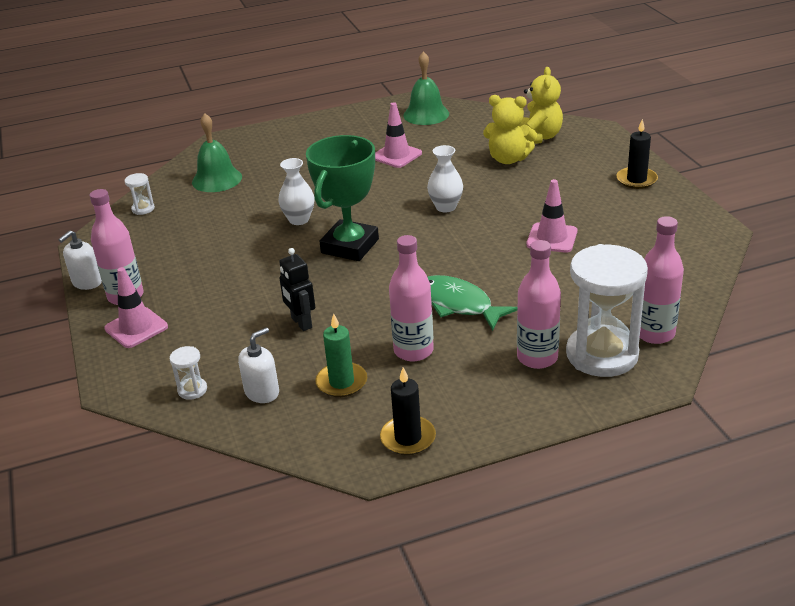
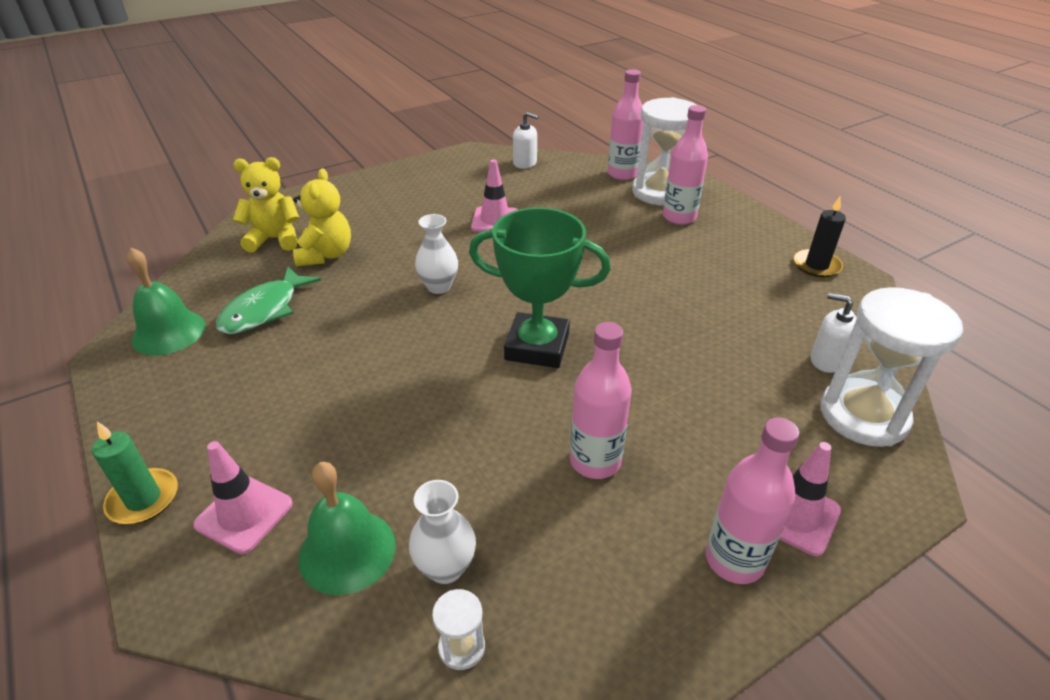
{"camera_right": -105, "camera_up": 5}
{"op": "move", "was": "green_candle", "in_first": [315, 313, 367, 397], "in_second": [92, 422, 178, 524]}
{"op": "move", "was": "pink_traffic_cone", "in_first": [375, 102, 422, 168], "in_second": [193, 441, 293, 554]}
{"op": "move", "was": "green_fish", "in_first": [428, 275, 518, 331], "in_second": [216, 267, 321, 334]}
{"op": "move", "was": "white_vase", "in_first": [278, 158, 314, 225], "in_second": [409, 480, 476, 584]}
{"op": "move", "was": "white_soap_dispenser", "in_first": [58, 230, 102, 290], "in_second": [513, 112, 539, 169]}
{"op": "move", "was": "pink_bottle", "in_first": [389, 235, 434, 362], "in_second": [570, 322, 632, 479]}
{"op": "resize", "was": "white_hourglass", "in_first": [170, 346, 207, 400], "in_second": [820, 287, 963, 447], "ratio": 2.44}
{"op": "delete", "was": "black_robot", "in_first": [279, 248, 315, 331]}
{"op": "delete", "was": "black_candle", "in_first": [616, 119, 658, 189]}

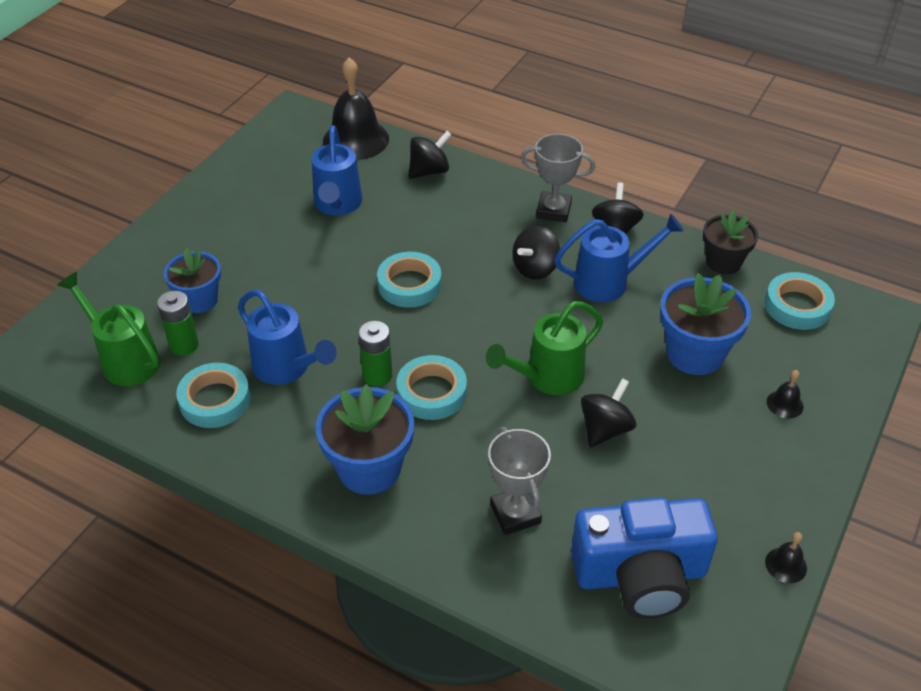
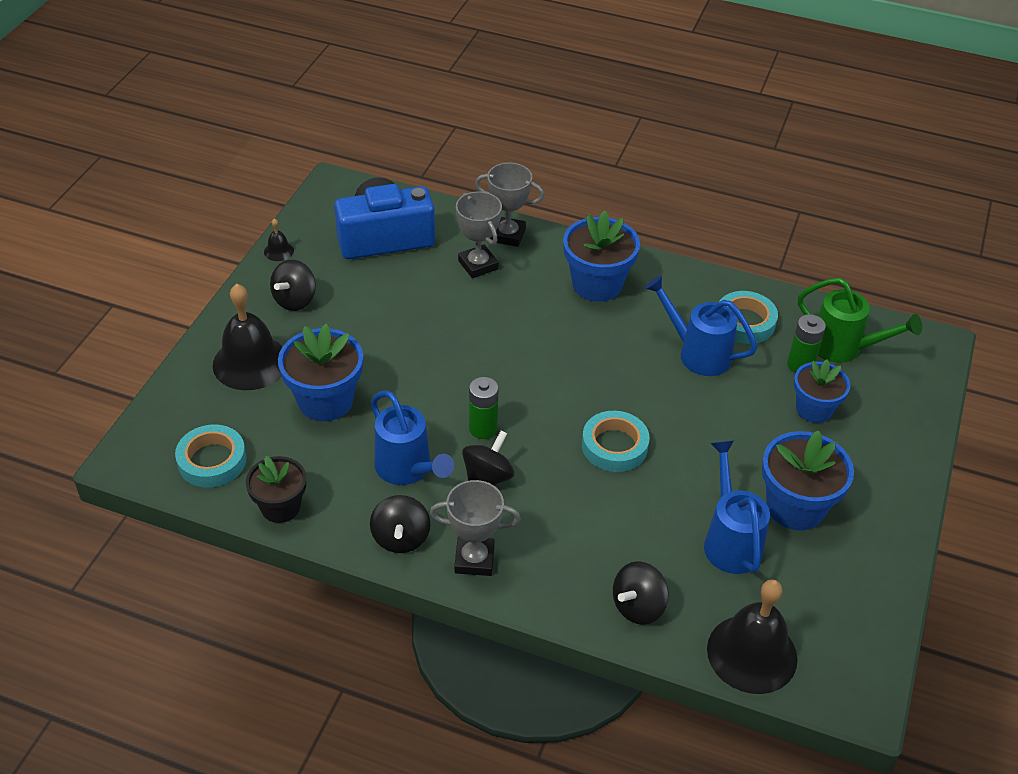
{"camera_right": 170, "camera_up": 0}
{"op": "resize", "was": "black_bell", "in_first": [767, 370, 804, 419], "in_second": [213, 284, 283, 390], "ratio": 2.31}
{"op": "move", "was": "black_spinning_top", "in_first": [581, 378, 636, 447], "in_second": [270, 260, 316, 311]}
{"op": "rotate", "was": "blue_watering_can", "in_first": [554, 214, 684, 302], "in_second": [371, 390, 454, 485], "clockwise": -105}
{"op": "move", "was": "green_battery", "in_first": [358, 321, 392, 387], "in_second": [469, 377, 499, 439]}
{"op": "insert", "now": "grey_trophy", "in_second": [475, 163, 544, 247]}
{"op": "insert", "now": "blue_flower_pot", "in_second": [762, 430, 854, 530]}
{"op": "delete", "was": "turquoise_tape", "in_first": [396, 355, 467, 420]}
{"op": "delete", "was": "green_watering_can", "in_first": [486, 301, 603, 395]}

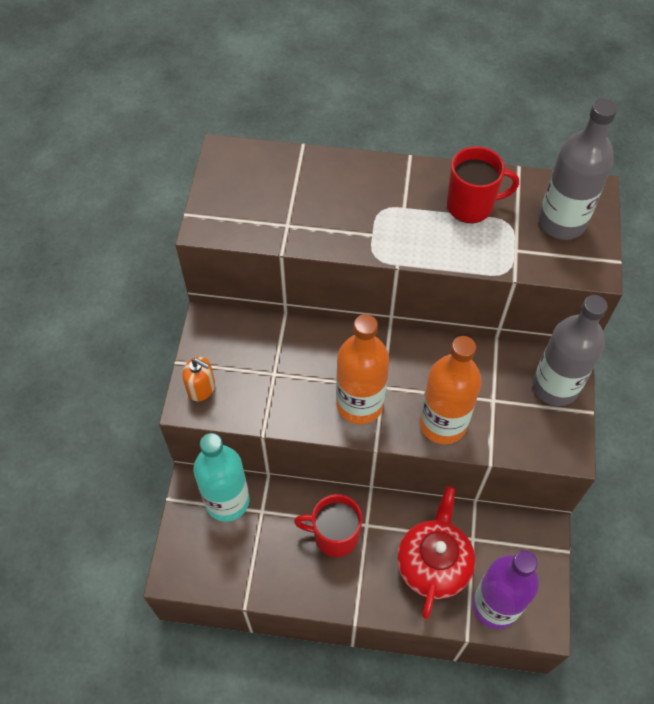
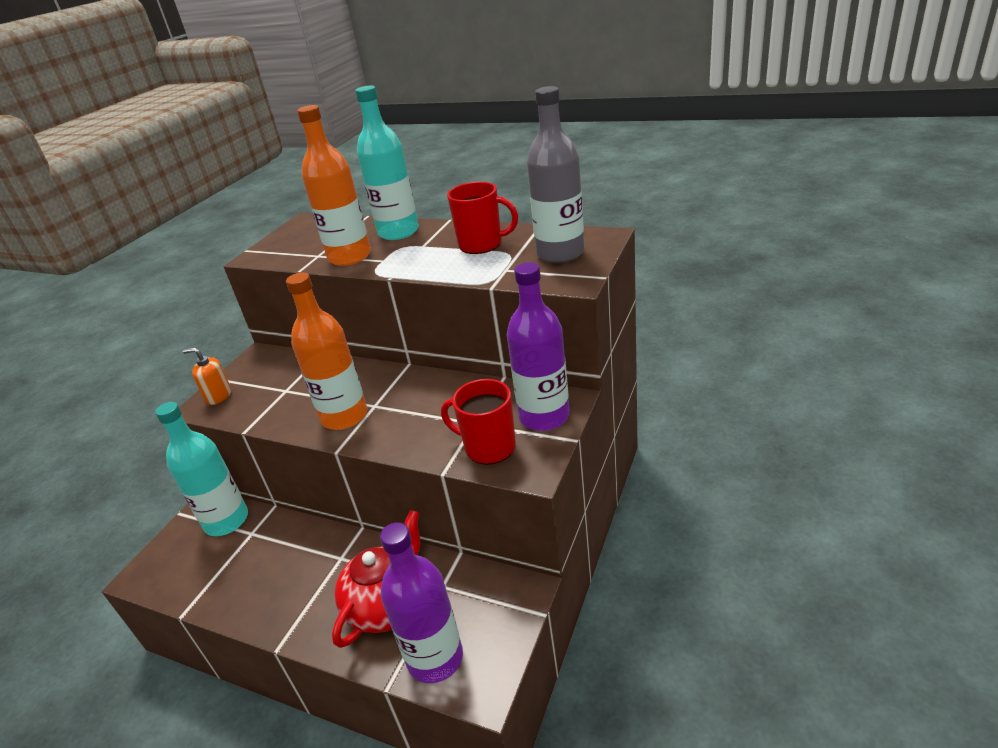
{"camera_right": 20, "camera_up": -25}
{"op": "rotate", "was": "orange_soap_dispenser", "in_first": [182, 357, 215, 401], "in_second": [183, 348, 231, 405], "clockwise": 150}
{"op": "move", "was": "orange_bottle", "in_first": [419, 336, 482, 444], "in_second": [297, 105, 371, 266]}
{"op": "insert", "now": "turquoise_bottle", "in_second": [355, 86, 419, 240]}
{"op": "move", "was": "red_mug", "in_first": [294, 494, 362, 557], "in_second": [441, 379, 516, 465]}
{"op": "recolor", "was": "grey_bottle", "now": "purple_bottle", "in_first": [533, 295, 608, 406], "in_second": [507, 262, 570, 431]}

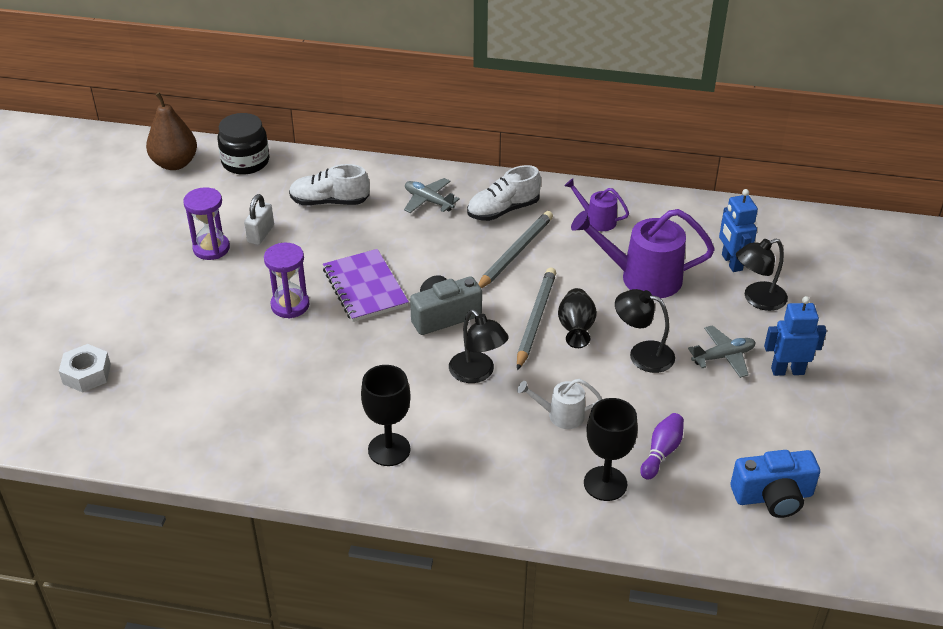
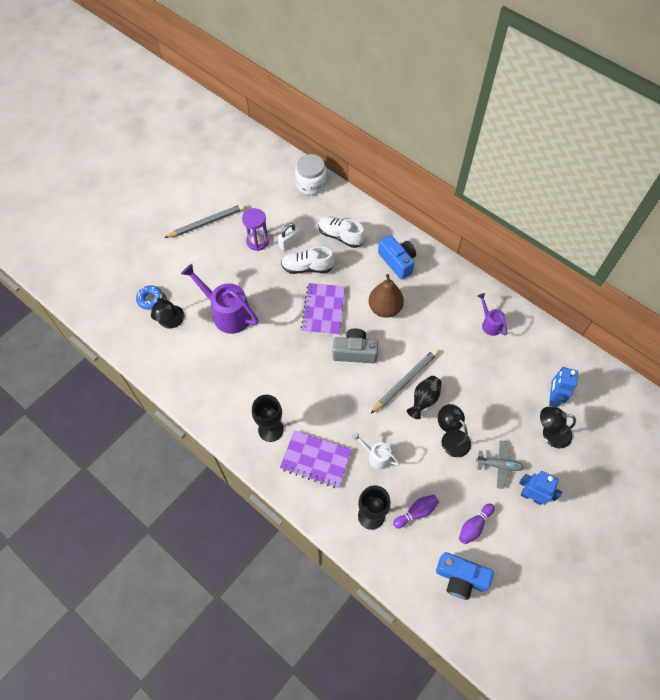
{"camera_right": 30, "camera_up": 20}
{"op": "replace", "was": "white_nut", "now": "blue_donut", "in_first": [59, 344, 111, 392], "in_second": [136, 285, 163, 310]}
{"op": "move", "was": "black_lamp", "in_first": [449, 309, 509, 383], "in_second": [151, 292, 185, 328]}
{"op": "move", "was": "grey_pencil", "in_first": [478, 211, 553, 288], "in_second": [164, 204, 245, 238]}
{"op": "move", "was": "purple_watering_can", "in_first": [571, 209, 715, 298], "in_second": [181, 264, 258, 334]}
{"op": "insert", "now": "purple_notebook", "in_second": [280, 430, 352, 488]}
{"op": "move", "was": "white_shoe", "in_first": [467, 165, 541, 221], "in_second": [281, 247, 335, 274]}
{"op": "recolor", "was": "black_jar", "now": "white_jar", "in_first": [217, 113, 269, 174], "in_second": [295, 154, 327, 195]}
{"op": "move", "was": "brown_pear", "in_first": [146, 92, 197, 170], "in_second": [369, 274, 404, 318]}
{"op": "replace", "was": "grey_plane", "now": "blue_camera", "in_first": [404, 178, 460, 213], "in_second": [378, 235, 416, 280]}
{"op": "insert", "now": "purple_bowling_pin", "in_second": [459, 503, 495, 544]}
{"op": "delete", "was": "purple_hourglass", "in_first": [264, 243, 310, 319]}

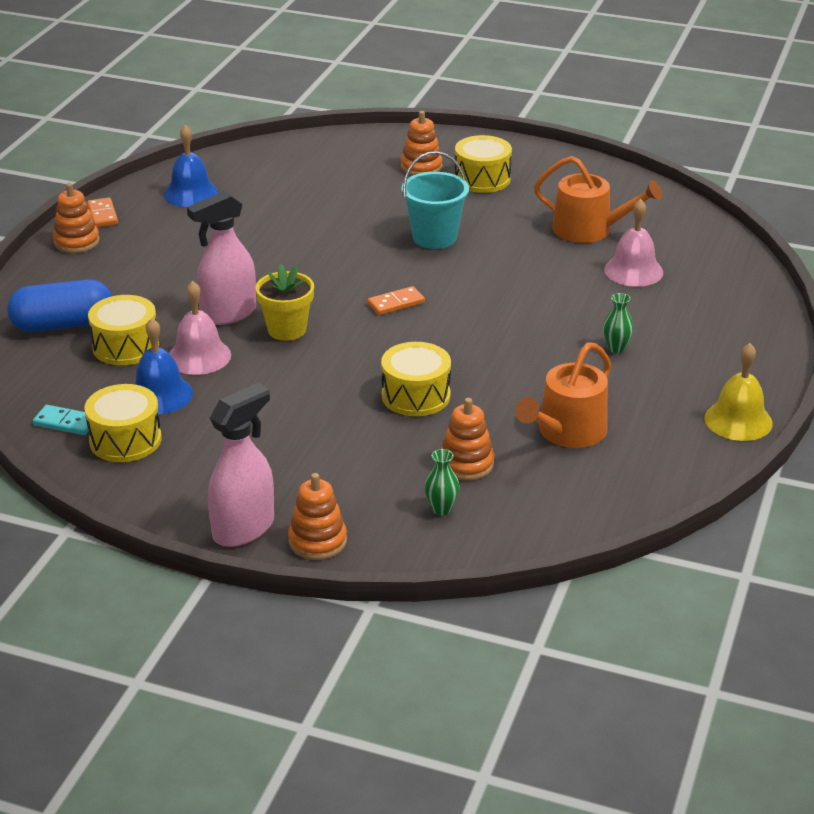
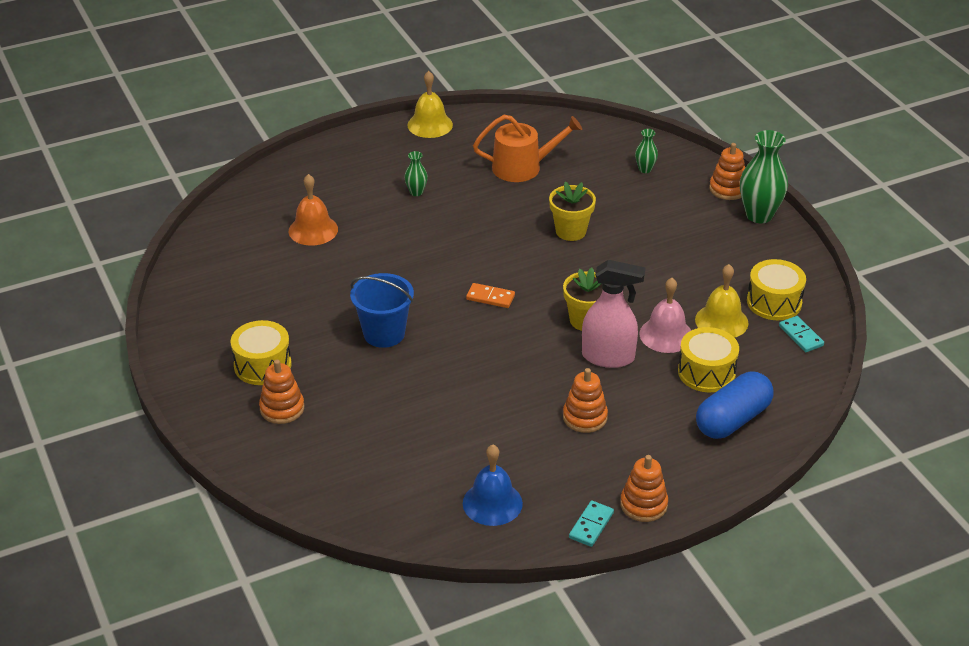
{"camera_right": -135, "camera_up": 5}
{"op": "recolor", "was": "pink_bell", "now": "orange_bell", "in_first": [604, 199, 663, 287], "in_second": [289, 174, 338, 246]}
{"op": "recolor", "was": "turquoise_bucket", "now": "blue_bucket", "in_first": [402, 151, 469, 249], "in_second": [350, 273, 414, 348]}
{"op": "replace", "was": "yellow_drum", "now": "yellow_flower_pot", "in_first": [381, 342, 451, 416], "in_second": [549, 182, 596, 241]}
{"op": "move", "was": "orange_stacking_toy", "in_first": [441, 398, 494, 481], "in_second": [563, 368, 608, 433]}
{"op": "recolor", "was": "orange_domino", "now": "turquoise_domino", "in_first": [87, 198, 118, 227], "in_second": [569, 501, 614, 547]}
{"op": "recolor", "was": "blue_bell", "now": "yellow_bell", "in_first": [135, 318, 193, 414], "in_second": [695, 264, 748, 338]}
{"op": "rotate", "was": "blue_capsule", "in_first": [7, 279, 112, 332], "in_second": [696, 372, 774, 439], "clockwise": -75}
{"op": "replace", "was": "pink_spray_bottle", "now": "green_vase", "in_first": [208, 383, 274, 547], "in_second": [740, 130, 788, 223]}
{"op": "delete", "was": "orange_watering_can", "in_first": [534, 156, 662, 243]}

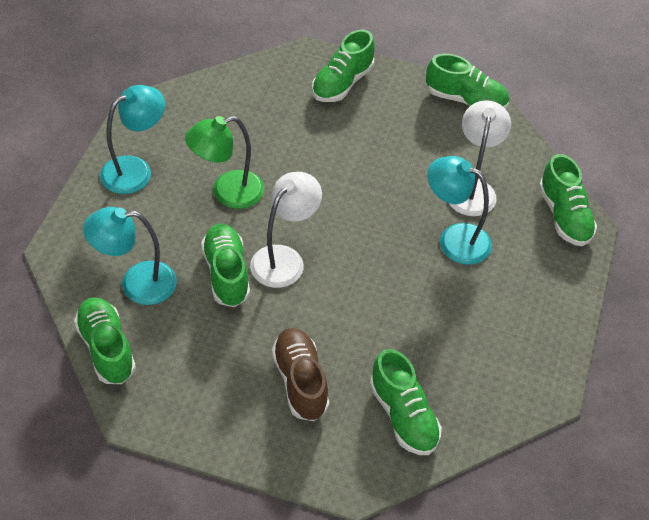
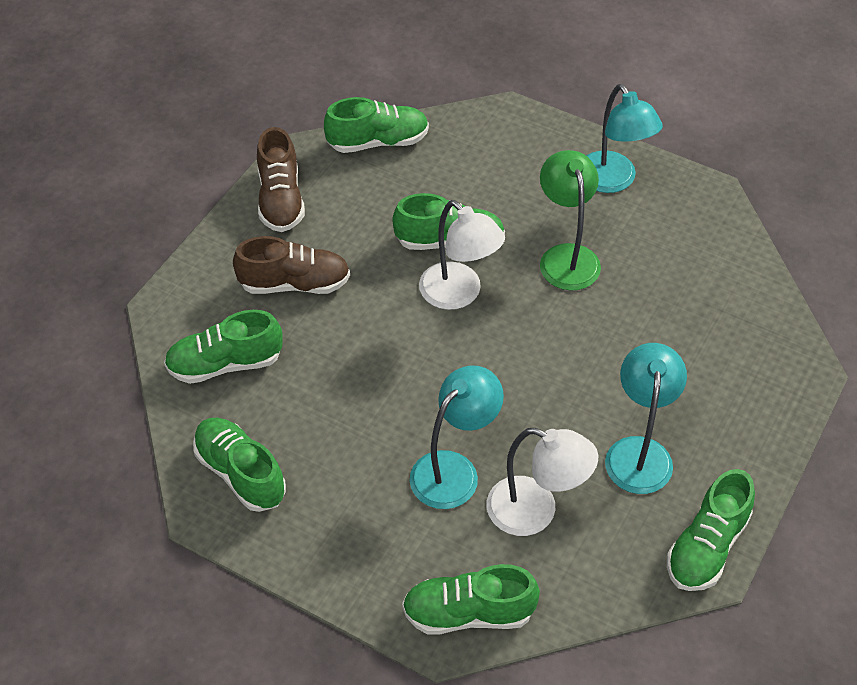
{"camera_right": 105, "camera_up": 0}
{"op": "move", "was": "green_shoe", "in_first": [312, 30, 375, 102], "in_second": [193, 418, 286, 512]}
{"op": "insert", "now": "brown_shoe", "in_second": [257, 127, 305, 232]}
{"op": "move", "was": "turquoise_lamp", "in_first": [83, 207, 177, 305], "in_second": [605, 343, 687, 494]}

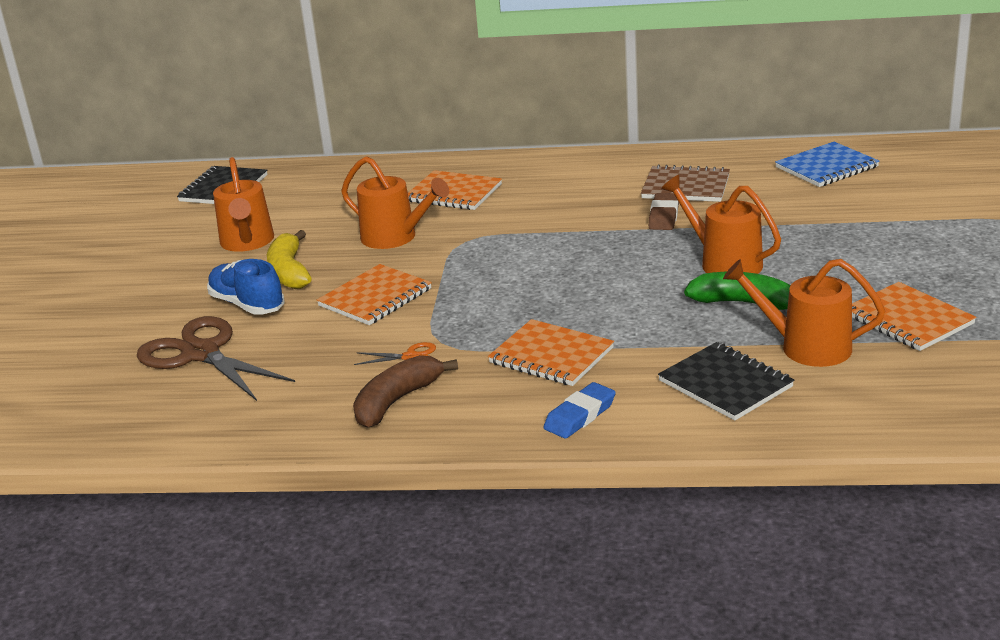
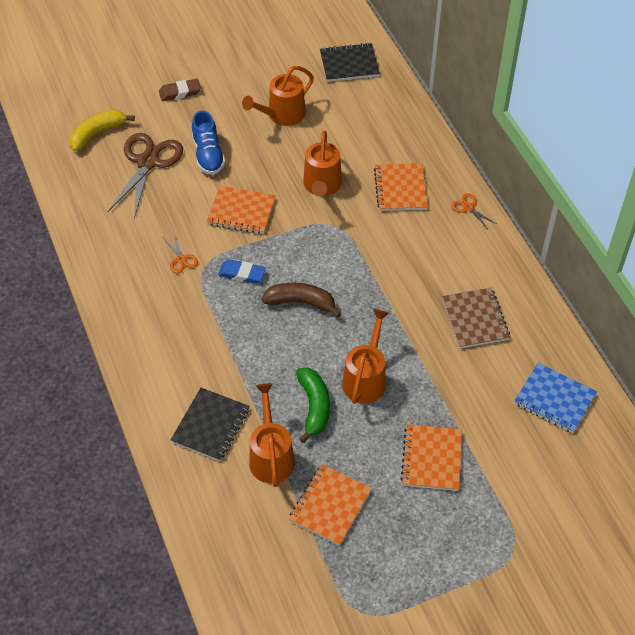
{"camera_right": 60, "camera_up": 25}
{"op": "move", "was": "yellow_banana", "in_first": [267, 230, 312, 289], "in_second": [69, 110, 135, 151]}
{"op": "move", "was": "brown_eraser", "in_first": [649, 193, 679, 230], "in_second": [159, 79, 201, 101]}
{"op": "rotate", "was": "blue_shoe", "in_first": [207, 259, 285, 315], "in_second": [192, 110, 226, 175], "clockwise": 150}
{"op": "move", "was": "blue_eraser", "in_first": [543, 382, 616, 439], "in_second": [218, 259, 266, 284]}
{"op": "move", "was": "brown_banana", "in_first": [353, 355, 458, 428], "in_second": [262, 283, 341, 318]}
{"op": "move", "was": "orange_notebook", "in_first": [488, 319, 614, 386], "in_second": [401, 424, 462, 491]}
{"op": "insert", "now": "orange_scissors", "in_second": [451, 193, 496, 229]}

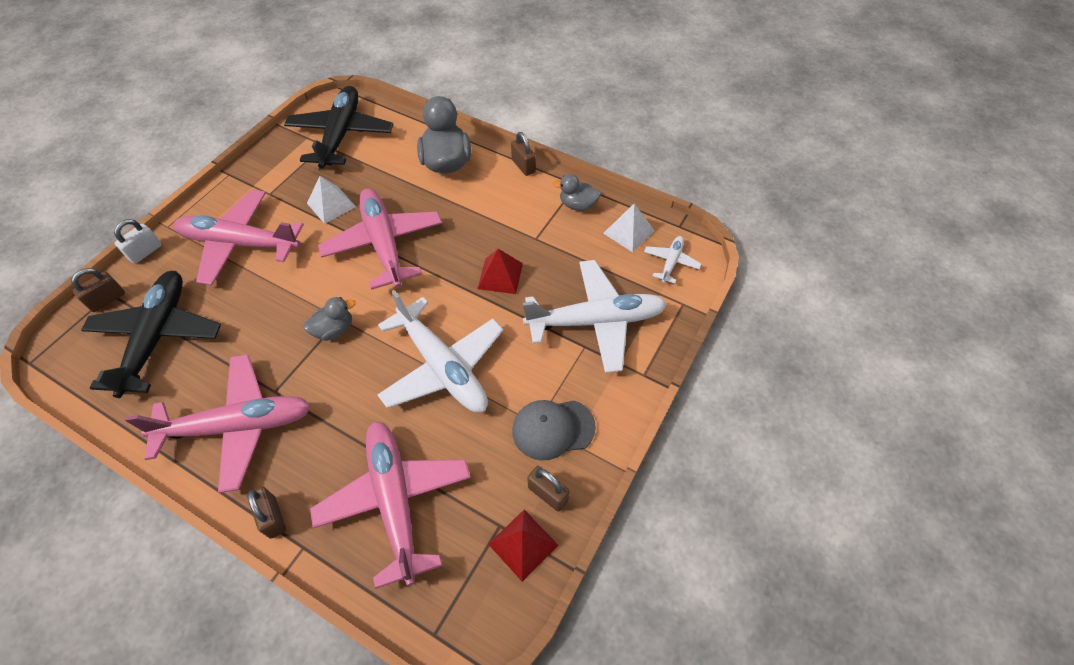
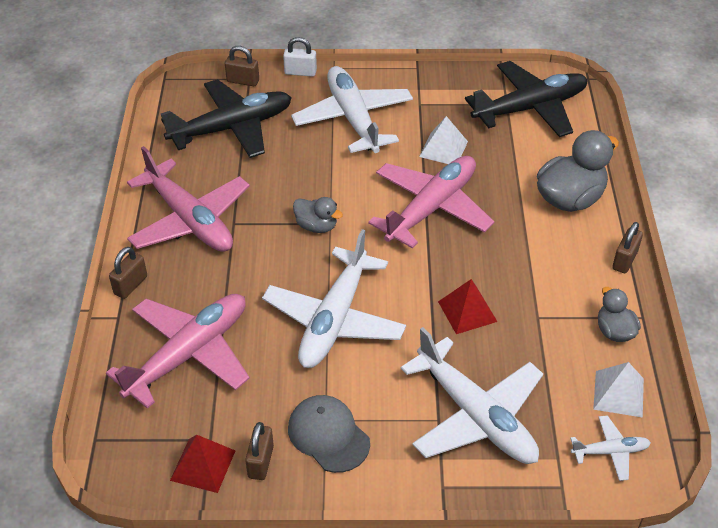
{"camera_right": 60, "camera_up": -10}
{"op": "recolor", "was": "pink_plane", "now": "white_plane", "in_first": [174, 190, 304, 285], "in_second": [291, 66, 413, 153]}

